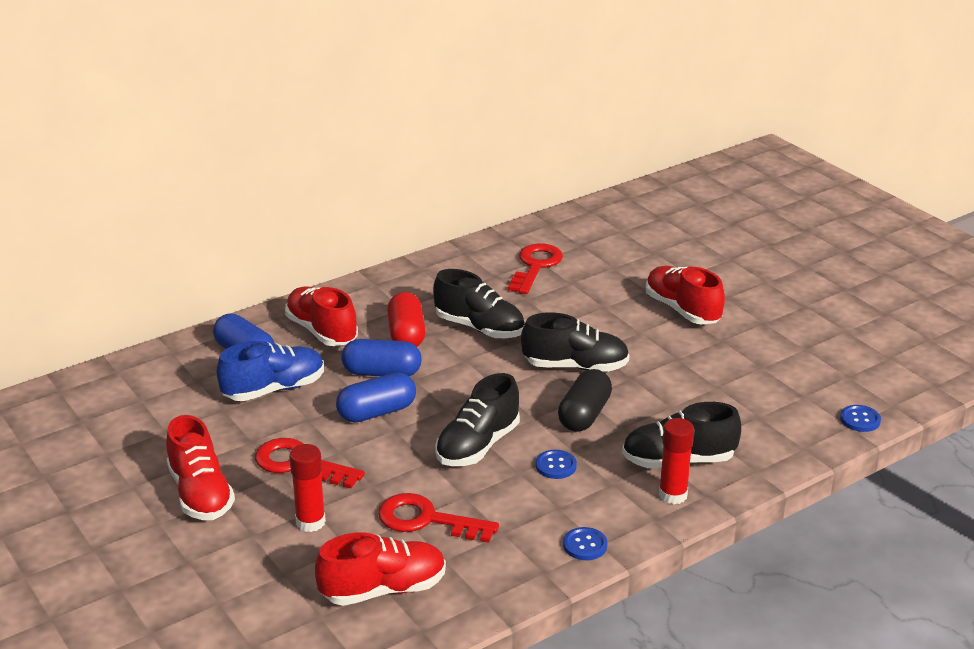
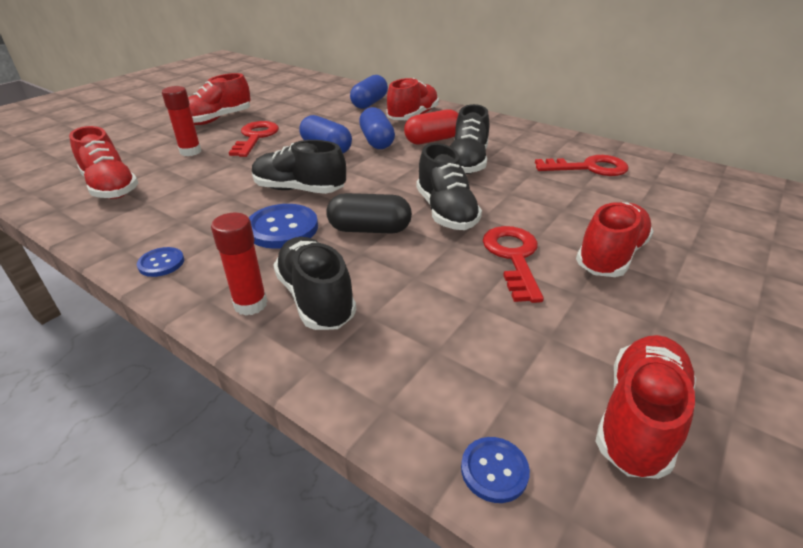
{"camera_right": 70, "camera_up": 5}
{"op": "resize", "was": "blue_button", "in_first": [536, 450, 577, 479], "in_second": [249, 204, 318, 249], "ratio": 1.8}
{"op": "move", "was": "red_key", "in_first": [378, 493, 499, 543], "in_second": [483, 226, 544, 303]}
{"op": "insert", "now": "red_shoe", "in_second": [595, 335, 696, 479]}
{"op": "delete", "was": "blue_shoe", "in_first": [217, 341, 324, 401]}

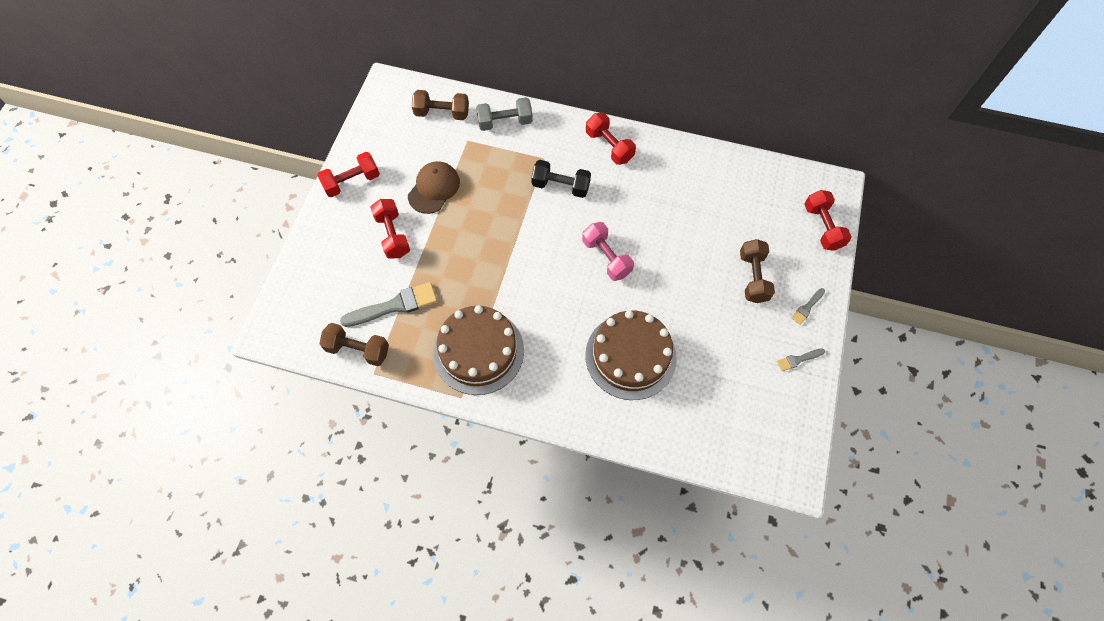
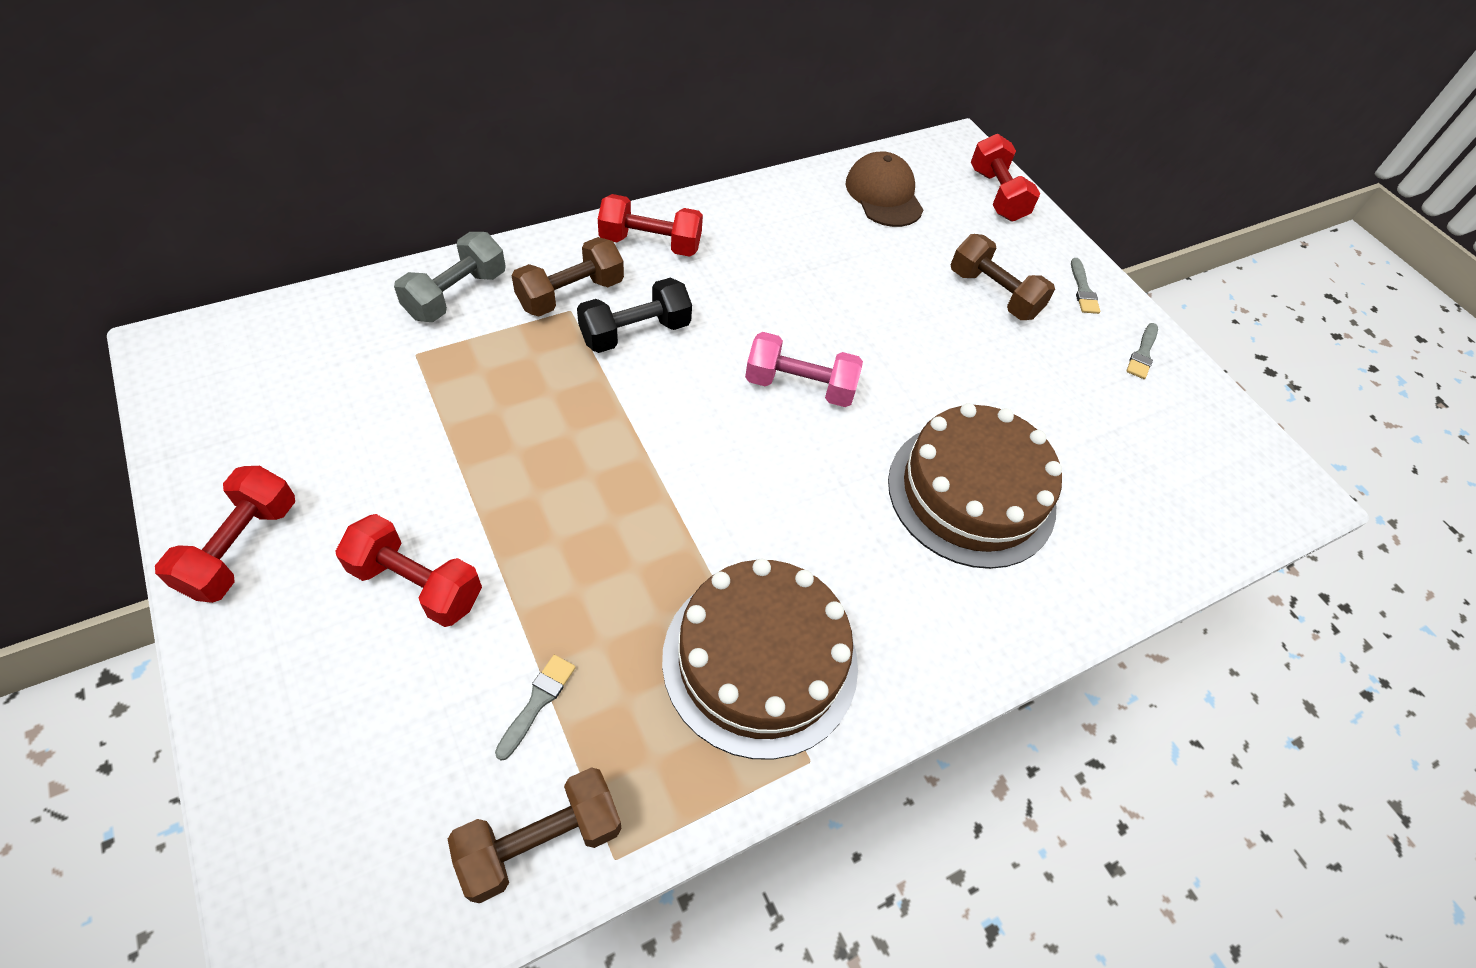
{"camera_right": -50, "camera_up": -10}
{"op": "resize", "was": "grey_brush", "in_first": [340, 282, 437, 327], "in_second": [495, 655, 576, 761], "ratio": 0.5}
{"op": "move", "was": "brown_dumbbell", "in_first": [412, 90, 469, 120], "in_second": [512, 237, 624, 316]}
{"op": "move", "was": "brown_cap", "in_first": [408, 161, 460, 214], "in_second": [846, 152, 923, 227]}
{"op": "rotate", "was": "red_dumbbell", "in_first": [804, 190, 852, 251], "in_second": [971, 134, 1040, 222], "clockwise": 45}

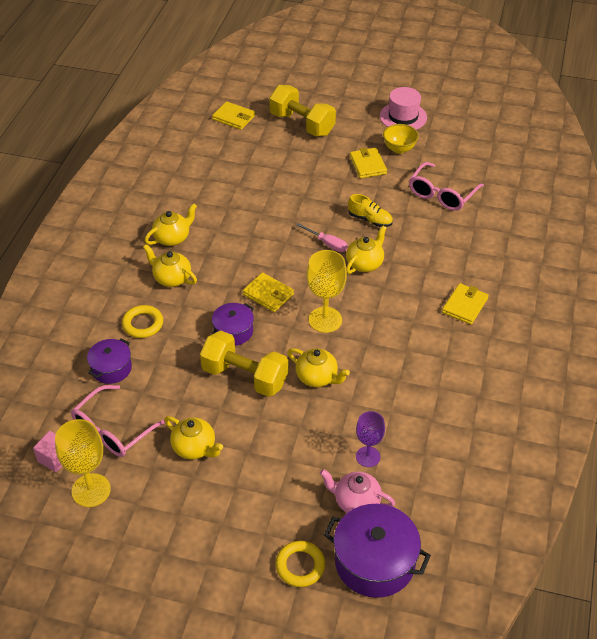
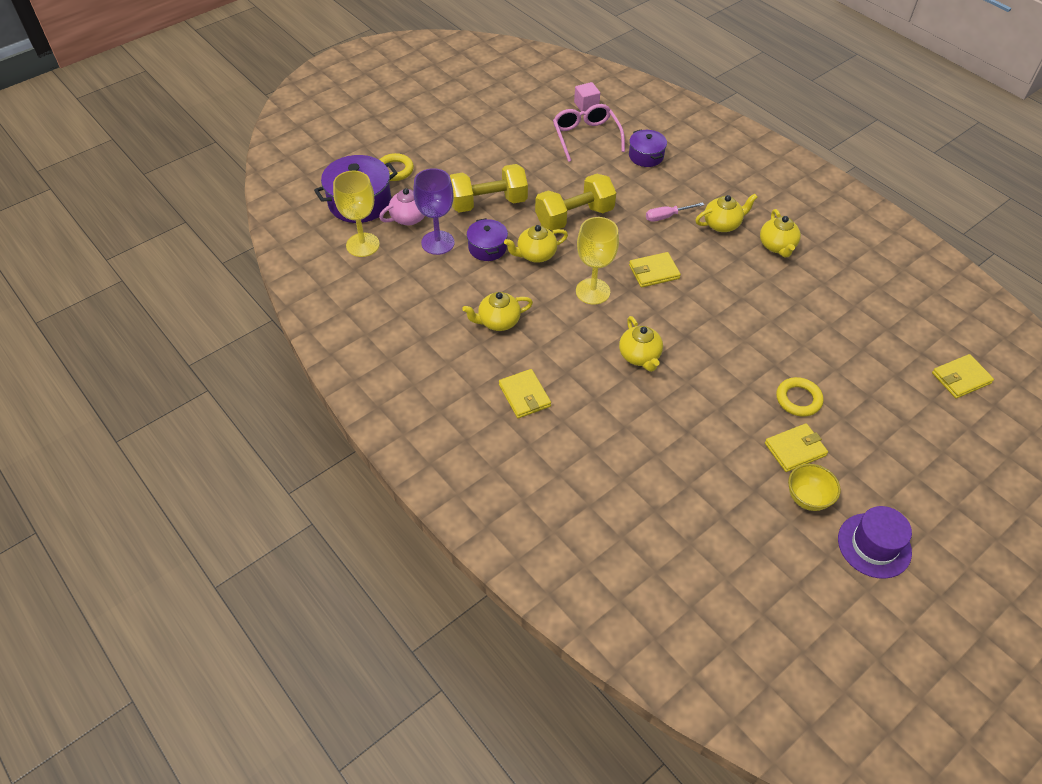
{"camera_right": 125, "camera_up": 5}
{"op": "move", "was": "yellow_goblet", "in_first": [55, 419, 111, 507], "in_second": [333, 171, 380, 257]}
{"op": "resize", "was": "purple_goblet", "in_first": [356, 411, 385, 467], "in_second": [413, 168, 455, 255], "ratio": 1.53}
{"op": "move", "was": "yellow_dumbbell", "in_first": [269, 85, 336, 136], "in_second": [450, 164, 528, 213]}
{"op": "move", "was": "yellow_teapot", "in_first": [164, 416, 223, 459], "in_second": [462, 292, 533, 331]}
{"op": "move", "was": "purple_pot", "in_first": [212, 303, 254, 346], "in_second": [467, 218, 508, 261]}
{"op": "move", "was": "pink_screwdriver", "in_first": [296, 223, 348, 252], "in_second": [646, 202, 704, 222]}
{"op": "rotate", "was": "yellow_wallet", "in_first": [350, 148, 387, 178], "in_second": [765, 423, 828, 472], "clockwise": -45}
{"op": "move", "was": "yellow_ring", "in_first": [122, 305, 163, 338], "in_second": [776, 377, 824, 417]}
{"op": "recolor", "was": "pink_hat", "now": "purple_hat", "in_first": [380, 87, 427, 130], "in_second": [838, 506, 912, 579]}
{"op": "delete", "was": "yellow_shoe", "in_first": [348, 194, 393, 227]}
{"op": "delete", "was": "pink_glasses", "in_first": [409, 162, 484, 211]}

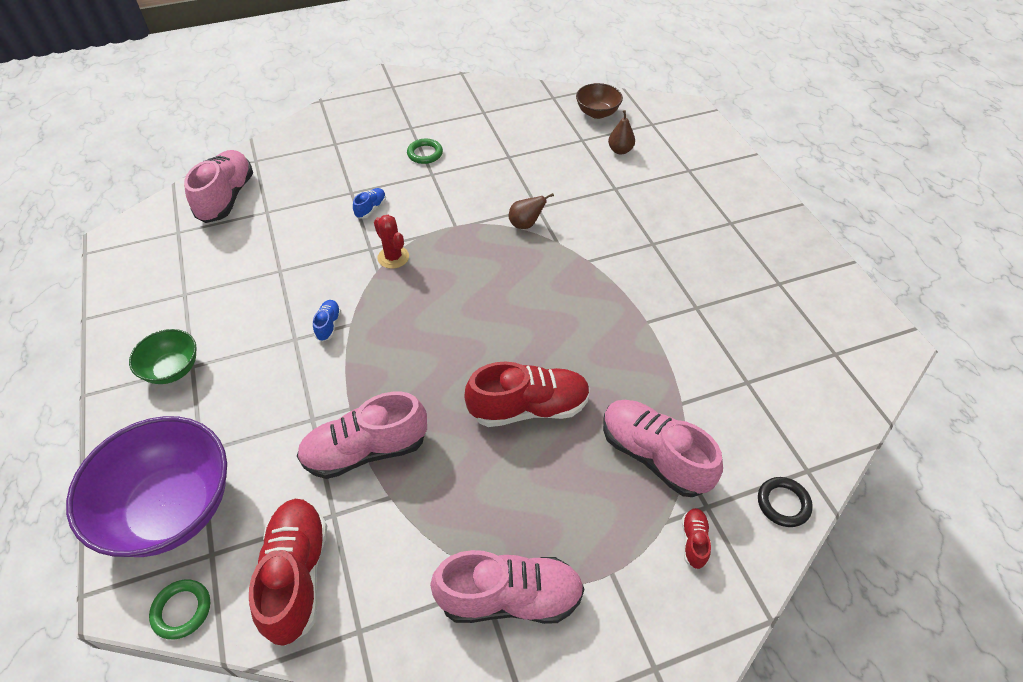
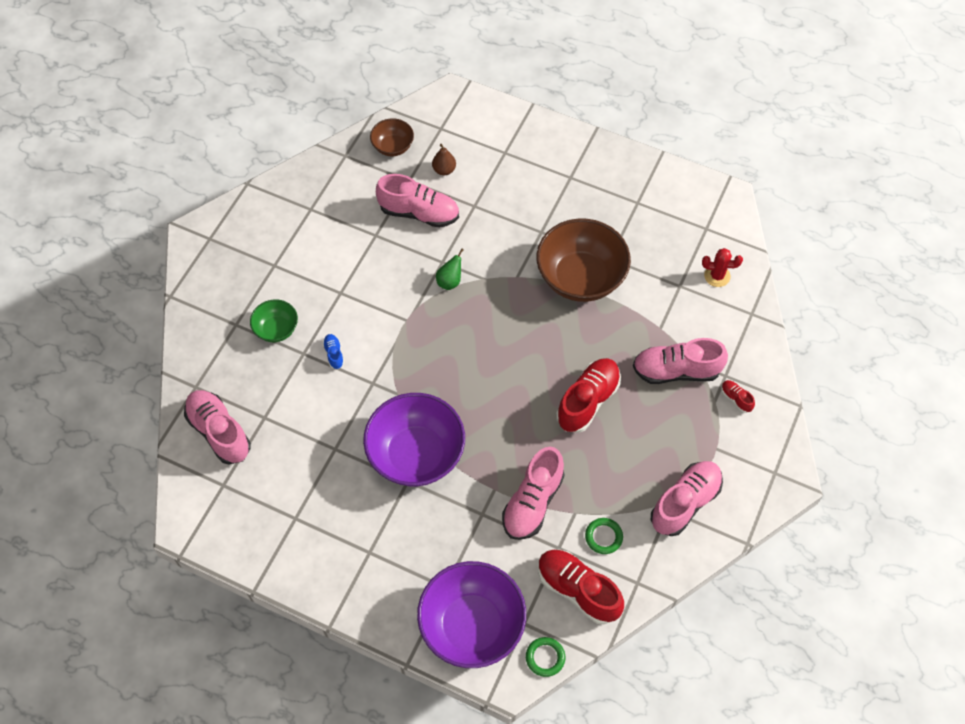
{"camera_right": -45, "camera_up": 10}
{"op": "move", "was": "green_bowl", "in_first": [129, 329, 197, 384], "in_second": [250, 299, 298, 342]}
{"op": "replace", "was": "blue_shoe", "now": "purple_bowl", "in_first": [313, 300, 341, 341], "in_second": [363, 393, 465, 486]}
{"op": "insert", "now": "pink_shoe", "in_second": [376, 174, 459, 228]}
{"op": "recolor", "was": "brown_pear", "now": "green_pear", "in_first": [509, 193, 554, 229], "in_second": [436, 248, 464, 290]}
{"op": "insert", "now": "brown_bowl", "in_second": [536, 219, 631, 302]}
{"op": "move", "was": "green_ring", "in_first": [407, 139, 443, 164], "in_second": [585, 518, 623, 554]}
{"op": "move", "was": "red_cactus", "in_first": [374, 215, 409, 269], "in_second": [702, 248, 743, 287]}
{"op": "delete", "was": "black_ring", "in_first": [758, 477, 813, 527]}

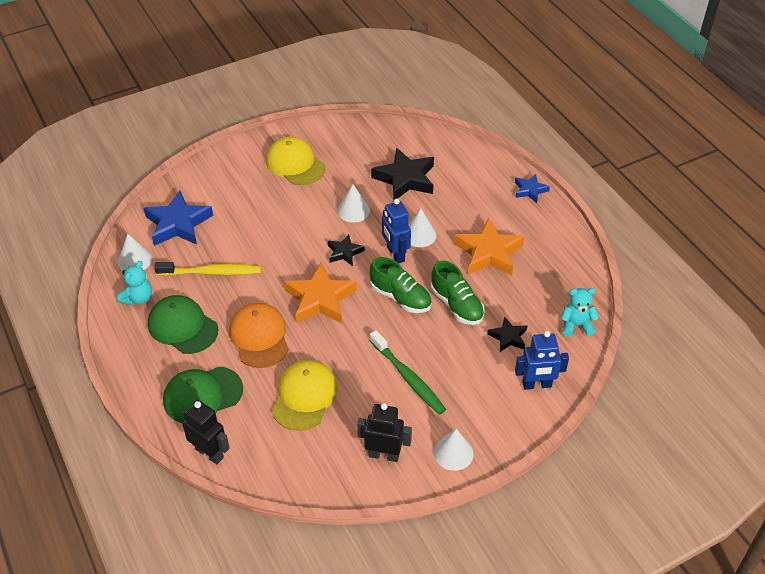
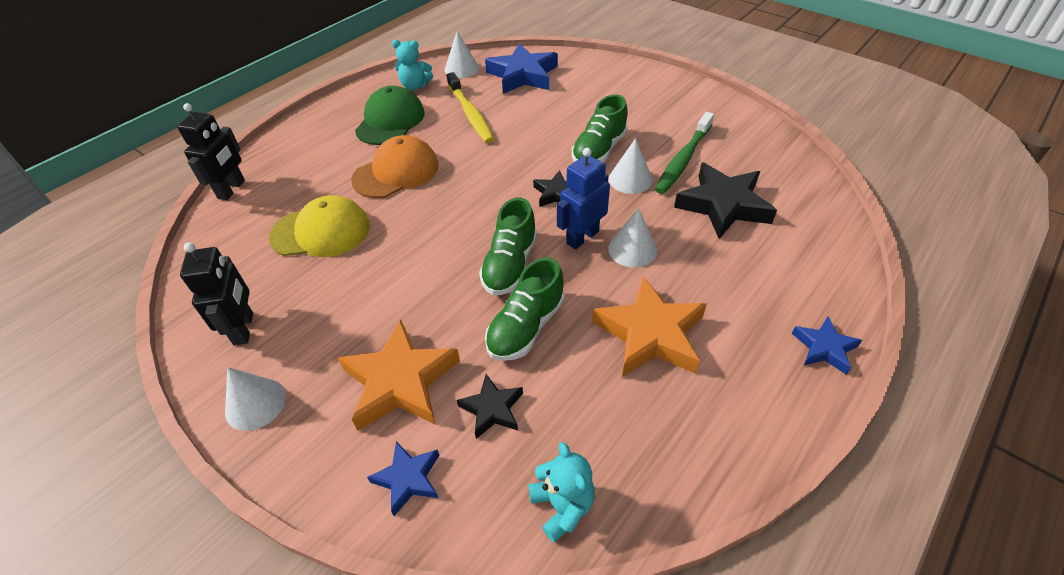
{"camera_right": 70, "camera_up": 0}
{"op": "move", "was": "orange_star", "in_first": [284, 263, 357, 323], "in_second": [338, 319, 460, 431]}
{"op": "replace", "was": "blue_robot", "now": "blue_star", "in_first": [515, 331, 569, 390], "in_second": [367, 441, 440, 516]}
{"op": "insert", "now": "green_shoe", "in_second": [572, 94, 628, 163]}
{"op": "move", "was": "green_toothbrush", "in_first": [370, 330, 446, 415], "in_second": [655, 112, 714, 194]}
{"op": "delete", "was": "green_cap", "in_first": [163, 367, 243, 423]}
{"op": "delete", "was": "yellow_cap", "in_first": [266, 137, 325, 185]}

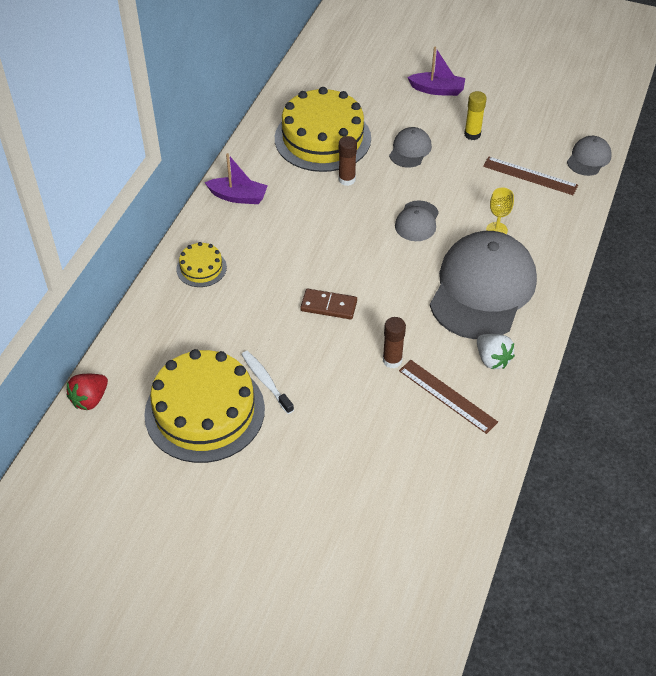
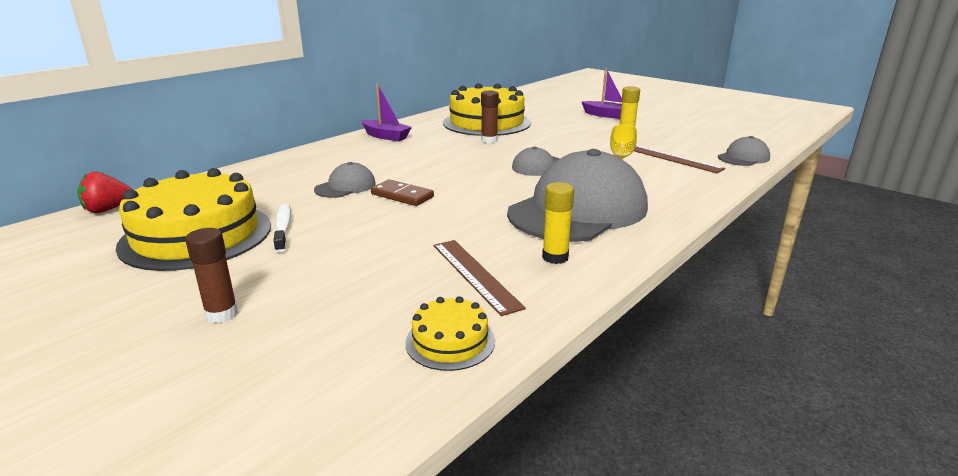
{"camera_right": 20, "camera_up": -25}
{"op": "move", "was": "brown_glue_stick", "in_first": [383, 317, 406, 369], "in_second": [185, 228, 238, 323]}
{"op": "move", "was": "grey_cap", "in_first": [389, 127, 432, 168], "in_second": [314, 162, 376, 198]}
{"op": "move", "was": "yellow_cake", "in_first": [176, 242, 227, 287], "in_second": [405, 296, 495, 371]}
{"op": "replace", "was": "white_strawberry", "now": "yellow_glue_stick", "in_first": [477, 334, 515, 369], "in_second": [542, 182, 574, 264]}

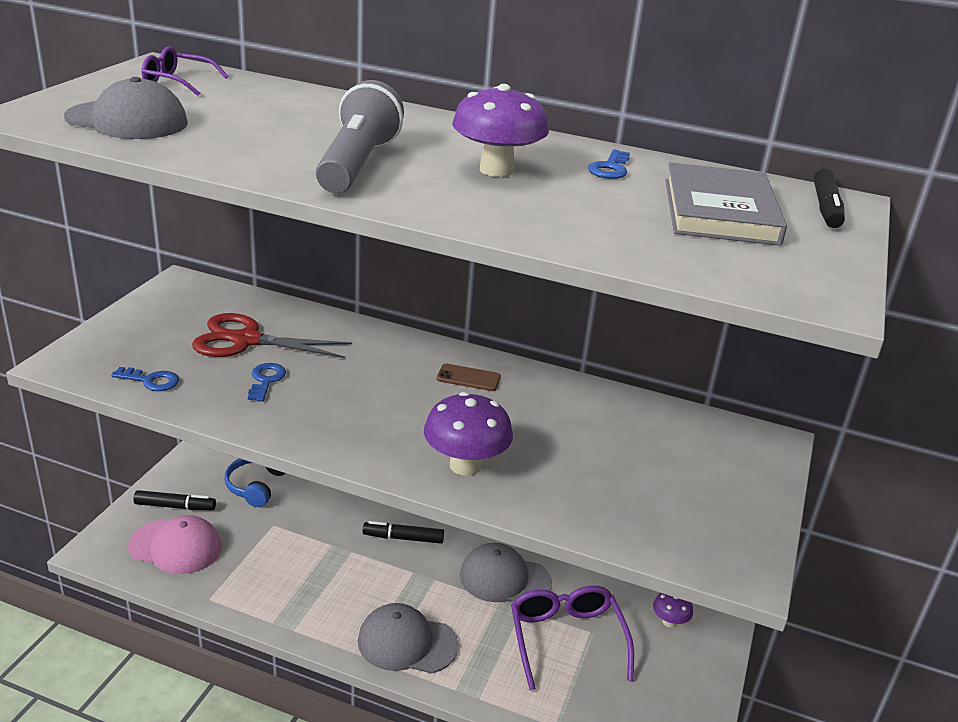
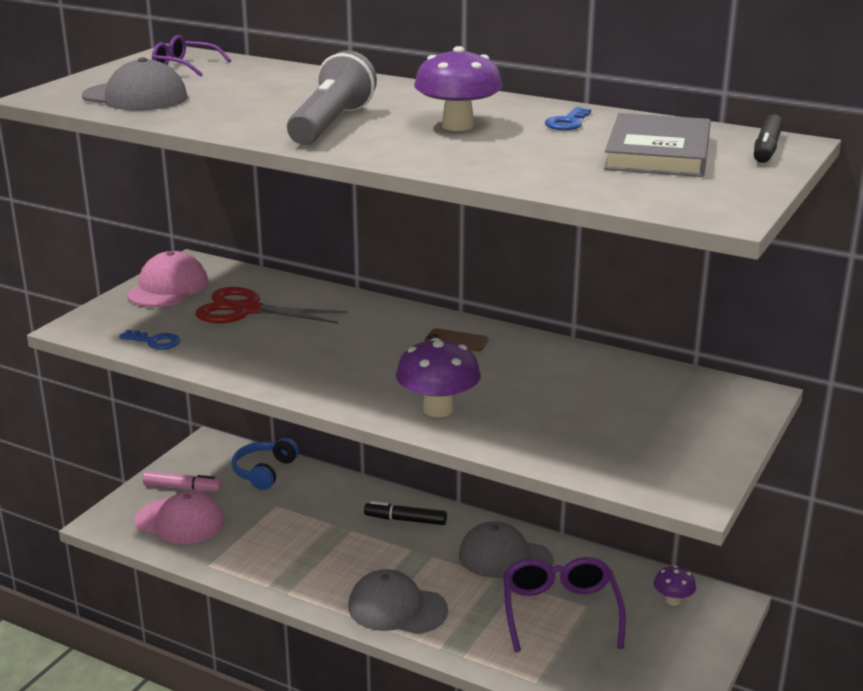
{"camera_right": 10, "camera_up": -5}
{"op": "insert", "now": "pink_cap", "in_second": [127, 251, 208, 307]}
{"op": "recolor", "was": "black_marker", "now": "pink_marker", "in_first": [133, 490, 216, 510], "in_second": [143, 471, 222, 491]}
{"op": "delete", "was": "blue_key", "in_first": [248, 363, 286, 402]}

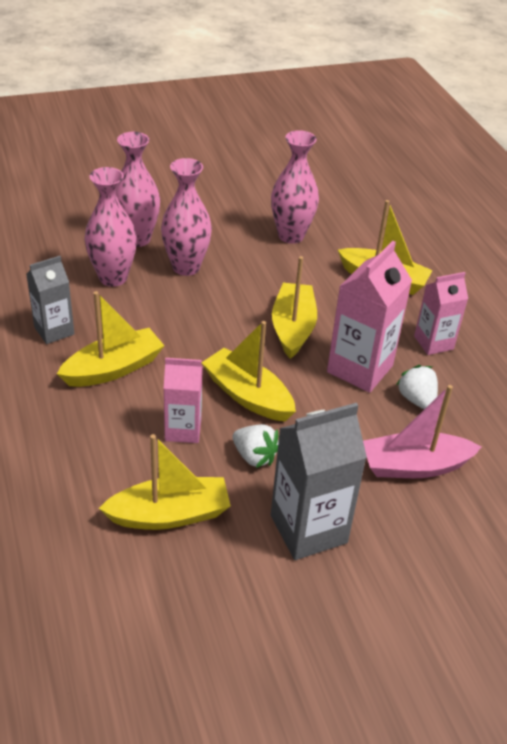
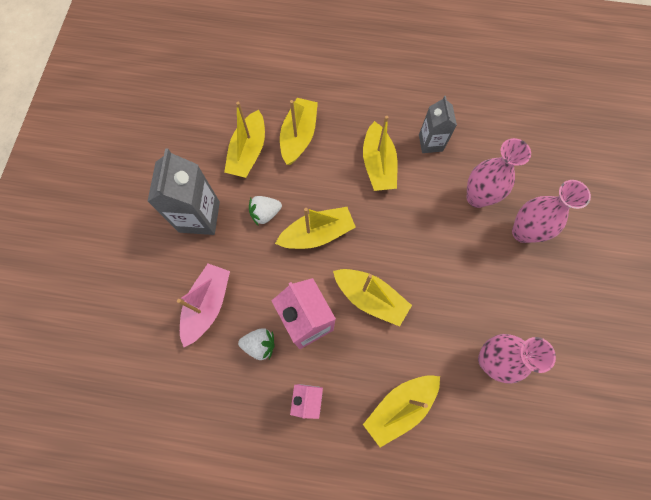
{"camera_right": 120, "camera_up": 30}
{"op": "insert", "now": "yellow_boat", "in_second": [280, 98, 318, 165]}
{"op": "delete", "was": "pink_vase", "in_first": [161, 158, 212, 276]}
{"op": "delete", "was": "pink_carton", "in_first": [164, 358, 203, 443]}

